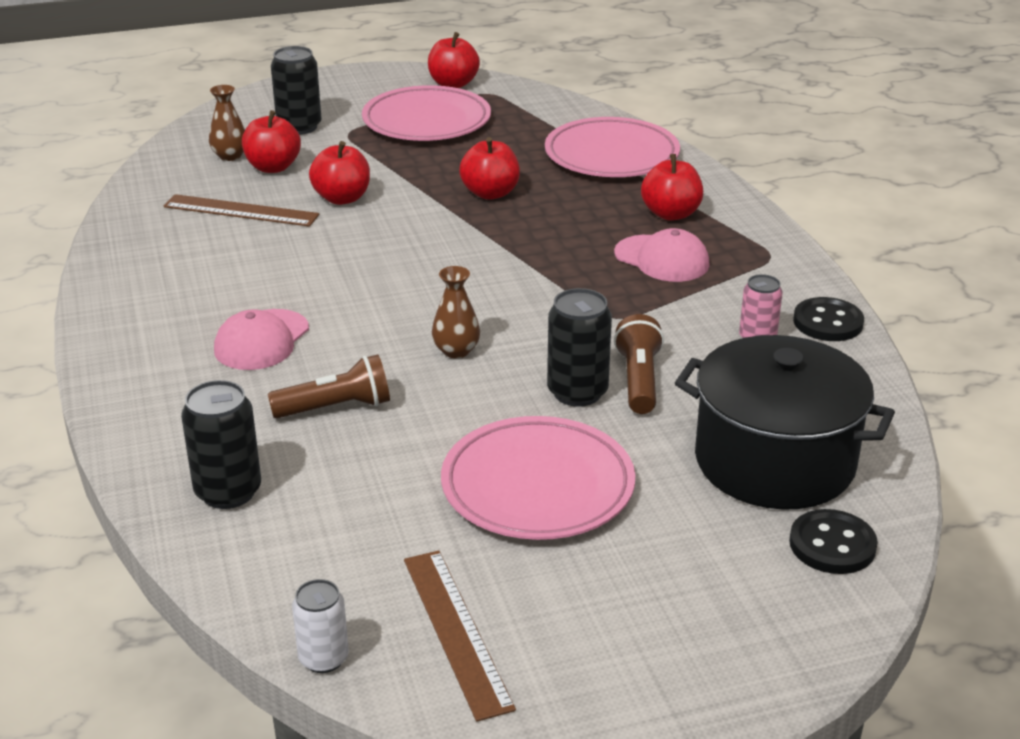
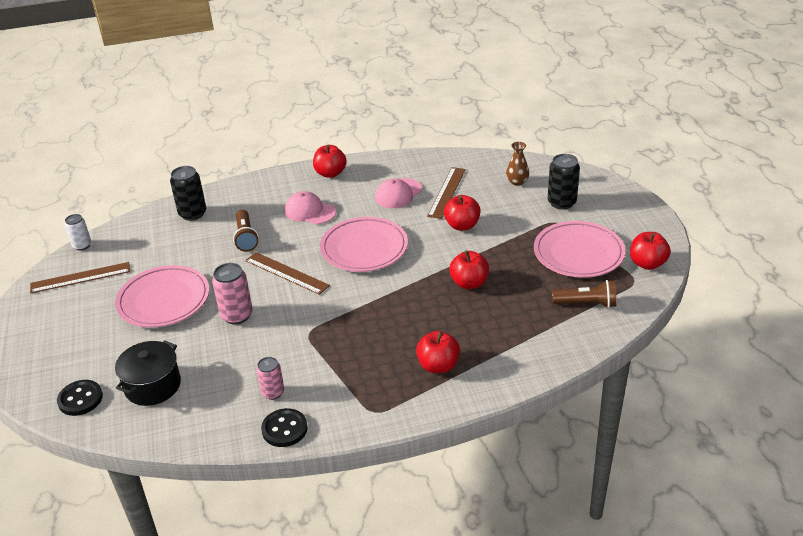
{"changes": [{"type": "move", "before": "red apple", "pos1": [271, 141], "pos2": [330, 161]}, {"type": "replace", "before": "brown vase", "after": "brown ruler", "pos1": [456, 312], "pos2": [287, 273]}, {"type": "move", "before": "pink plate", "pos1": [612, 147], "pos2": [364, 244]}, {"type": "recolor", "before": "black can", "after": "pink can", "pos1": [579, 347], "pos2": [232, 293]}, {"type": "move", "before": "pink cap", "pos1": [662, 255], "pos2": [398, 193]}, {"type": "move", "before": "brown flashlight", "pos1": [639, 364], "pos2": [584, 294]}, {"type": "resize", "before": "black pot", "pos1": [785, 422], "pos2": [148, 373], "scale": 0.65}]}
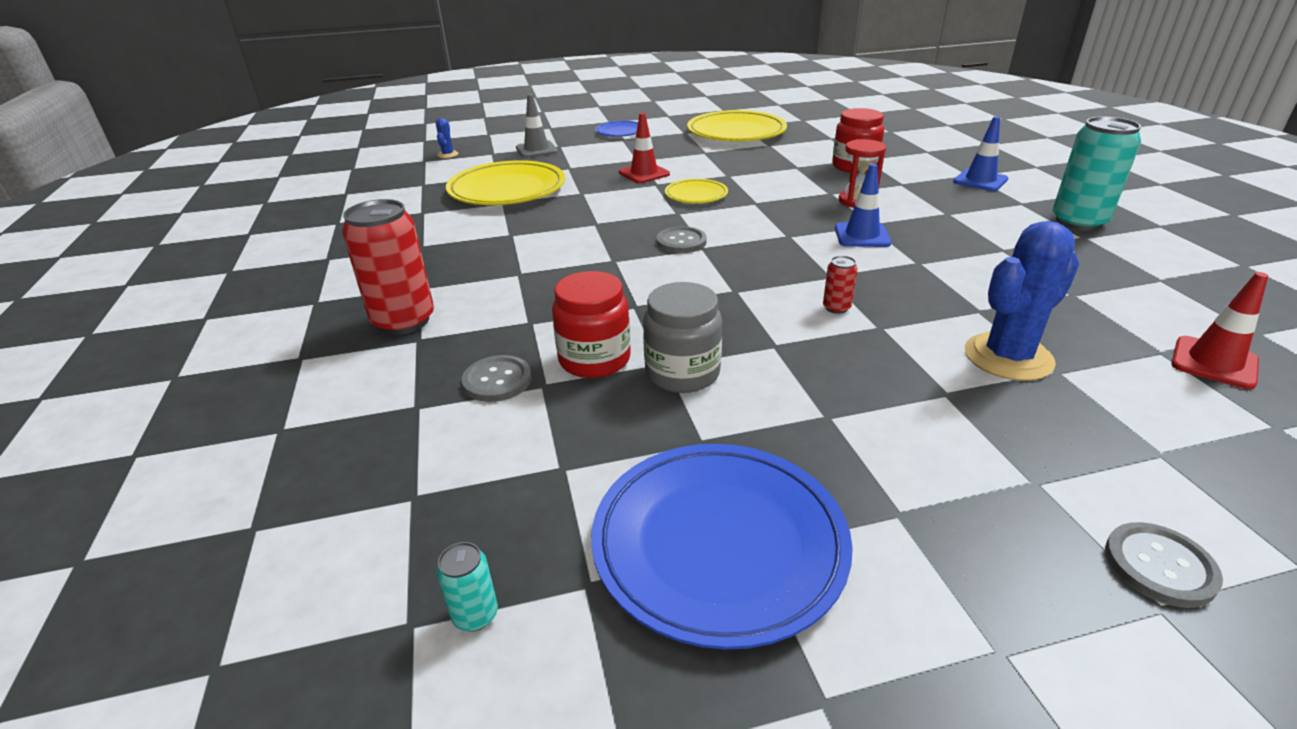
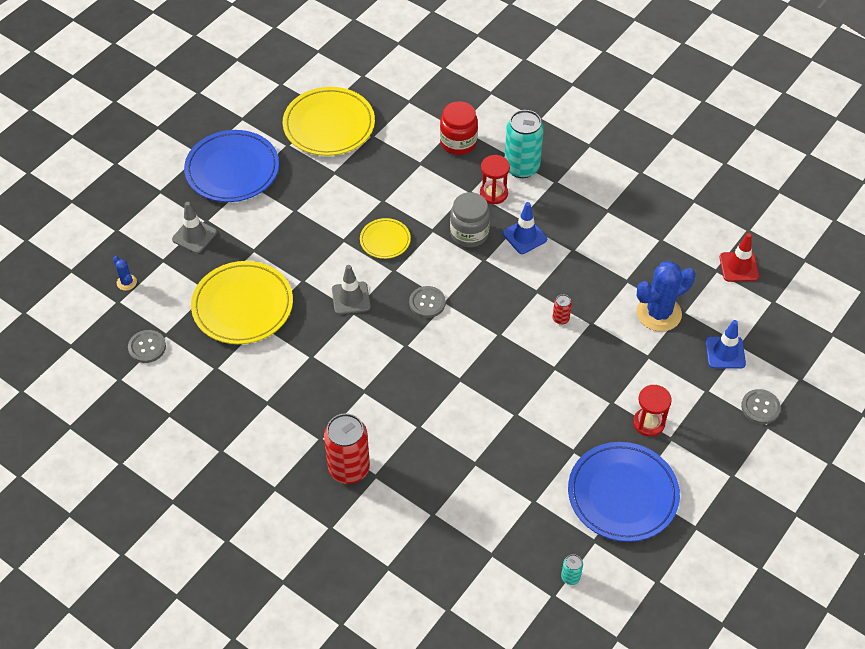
{"changes": [{"type": "move", "before": "grey button", "pos1": [497, 378], "pos2": [147, 346]}, {"type": "delete", "before": "red jar", "pos1": [591, 324]}, {"type": "resize", "before": "blue plate", "pos1": [616, 129], "pos2": [231, 166], "scale": 1.93}, {"type": "delete", "before": "red traffic cone", "pos1": [644, 148]}, {"type": "move", "before": "grey jar", "pos1": [682, 337], "pos2": [470, 220]}, {"type": "move", "before": "blue traffic cone", "pos1": [980, 153], "pos2": [726, 344]}, {"type": "rotate", "before": "blue cactus", "pos1": [1022, 301], "pos2": [666, 296], "turn": 45}, {"type": "move", "before": "turquoise can", "pos1": [1096, 174], "pos2": [524, 144]}, {"type": "insert", "after": "grey traffic cone", "pos2": [351, 290]}, {"type": "insert", "after": "red hourglass", "pos2": [652, 411]}]}
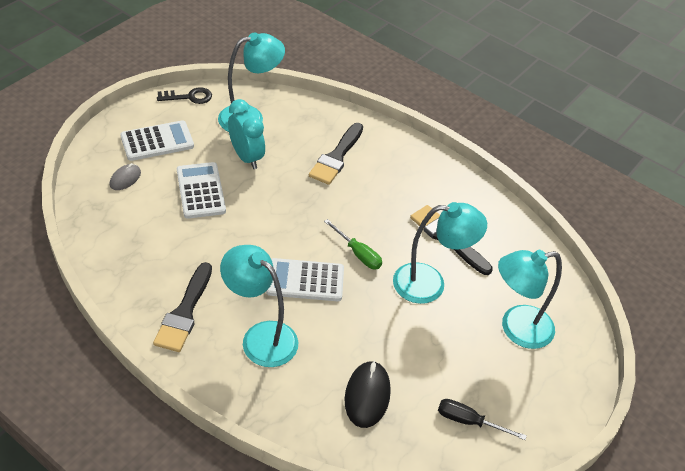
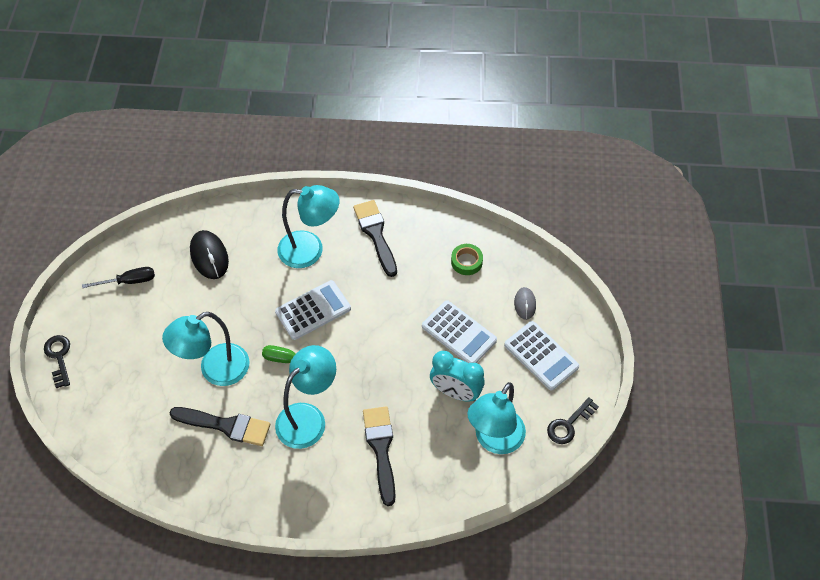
{"changes": [{"type": "rotate", "before": "white calculator", "pos1": [157, 140], "pos2": [541, 355], "turn": -75}, {"type": "move", "before": "turquoise lamp", "pos1": [530, 299], "pos2": [305, 397]}, {"type": "insert", "after": "black key", "pos2": [57, 361]}, {"type": "insert", "after": "green tape", "pos2": [467, 259]}]}
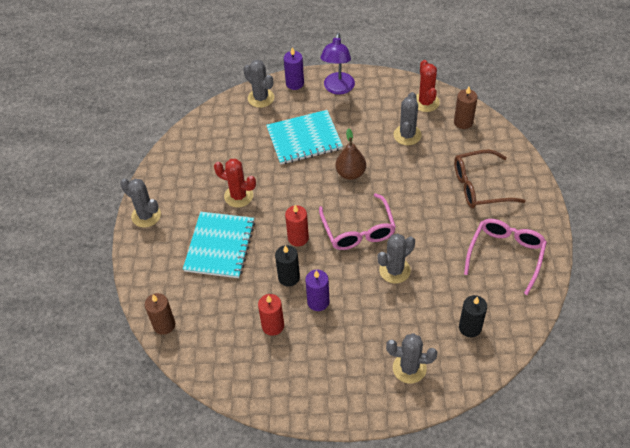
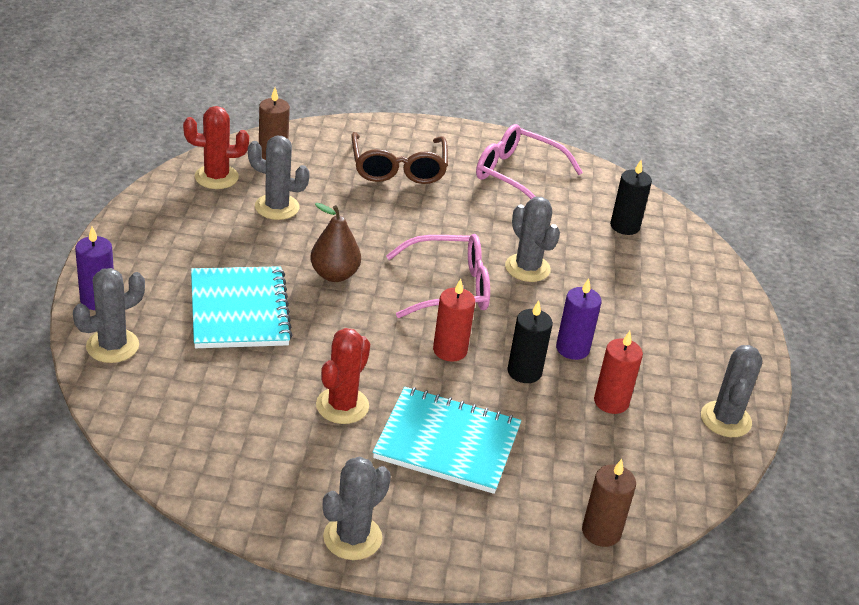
{"changes": [{"type": "delete", "before": "purple lamp", "pos1": [337, 63]}, {"type": "move", "before": "grey cactus", "pos1": [411, 358], "pos2": [732, 391]}]}
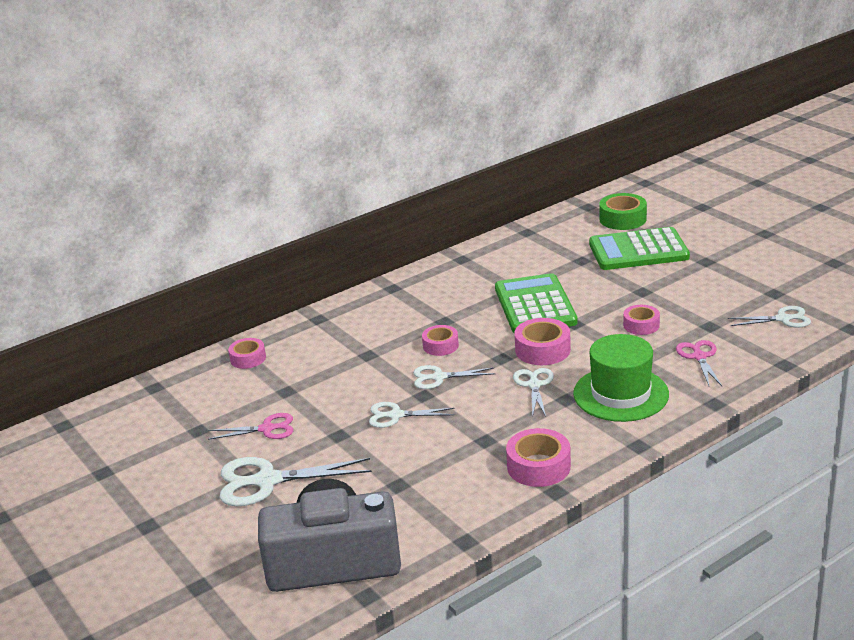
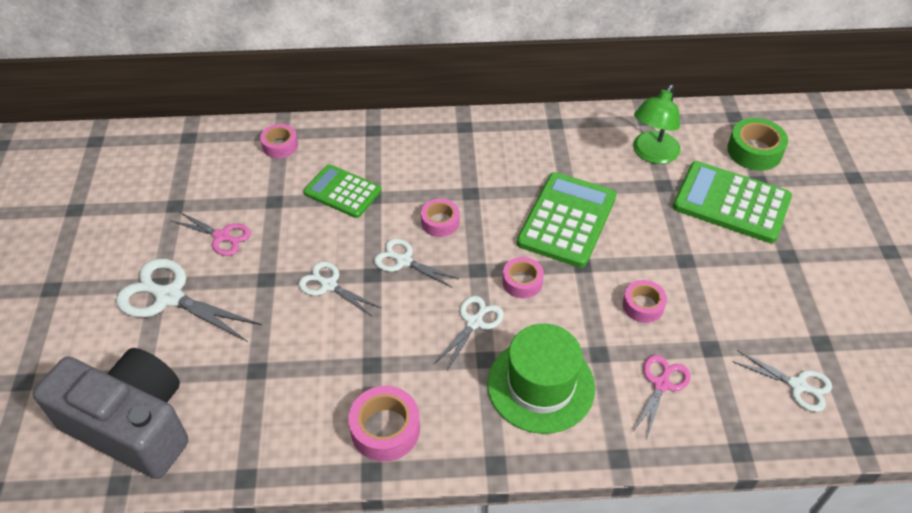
{"changes": [{"type": "resize", "before": "pink tape", "pos1": [542, 341], "pos2": [523, 277], "scale": 0.66}, {"type": "insert", "after": "green calculator", "pos2": [343, 191]}, {"type": "insert", "after": "green lamp", "pos2": [656, 124]}]}
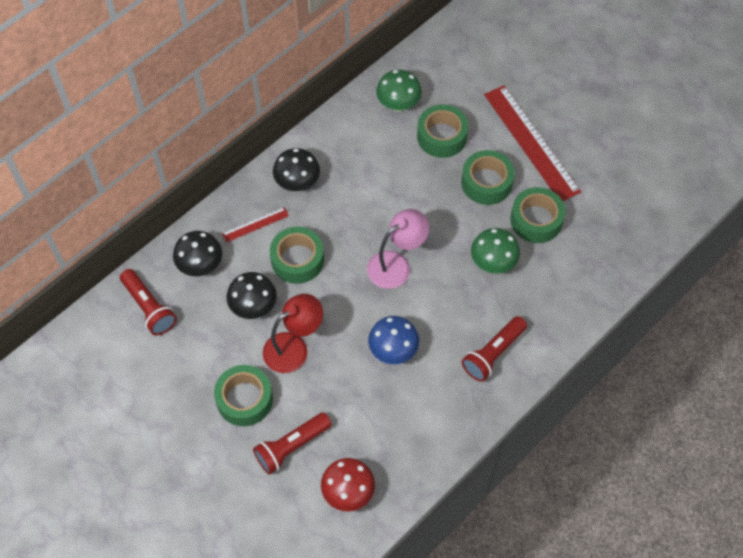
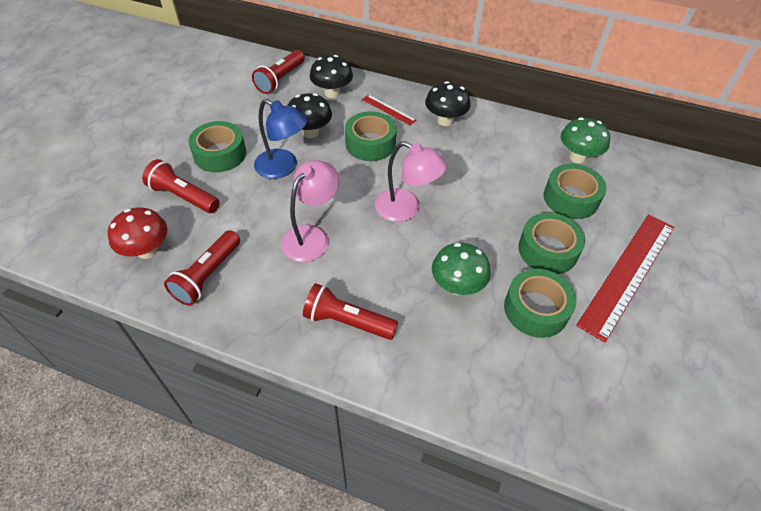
{"changes": [{"type": "recolor", "before": "red lamp", "after": "blue lamp", "pos1": [293, 333], "pos2": [281, 139]}, {"type": "replace", "before": "blue mushroom", "after": "pink lamp", "pos1": [393, 340], "pos2": [310, 211]}, {"type": "insert", "after": "red flashlight", "pos2": [202, 268]}]}
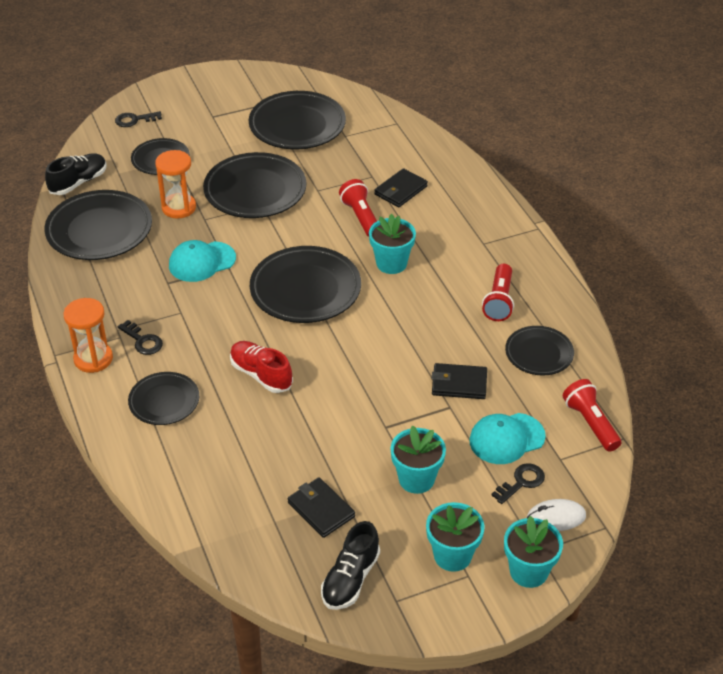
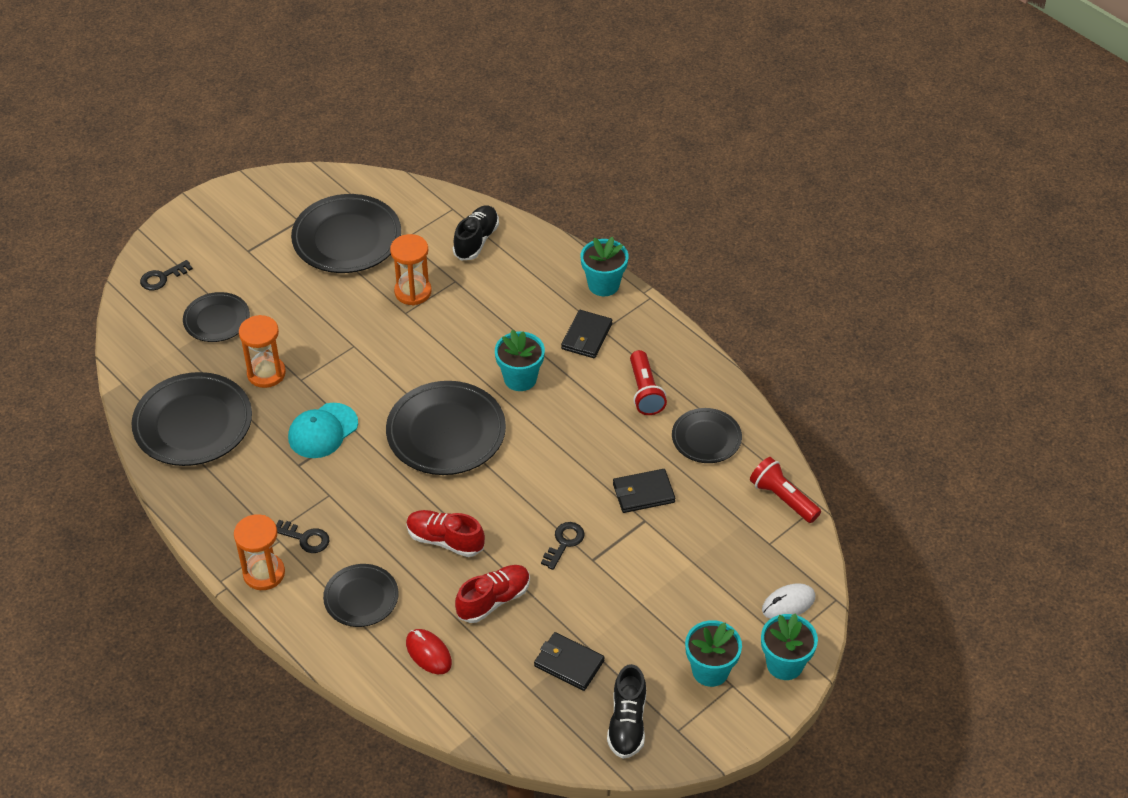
{"changes": [{"type": "move", "before": "black shoe", "pos1": [76, 174], "pos2": [476, 232]}, {"type": "delete", "before": "black plate", "pos1": [254, 185]}, {"type": "delete", "before": "red flashlight", "pos1": [358, 208]}, {"type": "move", "before": "black wallet", "pos1": [401, 187], "pos2": [586, 334]}, {"type": "move", "before": "turquoise flower pot", "pos1": [418, 459], "pos2": [604, 266]}, {"type": "delete", "before": "turquoise cap", "pos1": [507, 438]}, {"type": "move", "before": "black key", "pos1": [518, 483], "pos2": [563, 546]}, {"type": "insert", "after": "orange hourglass", "pos2": [411, 269]}, {"type": "insert", "after": "red mouse", "pos2": [429, 651]}, {"type": "insert", "after": "red shoe", "pos2": [492, 594]}]}
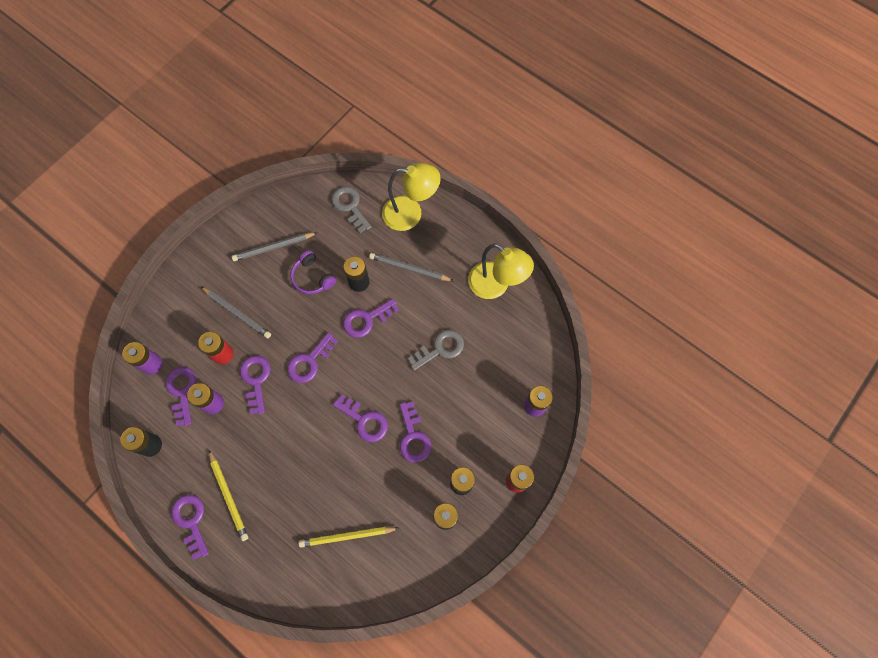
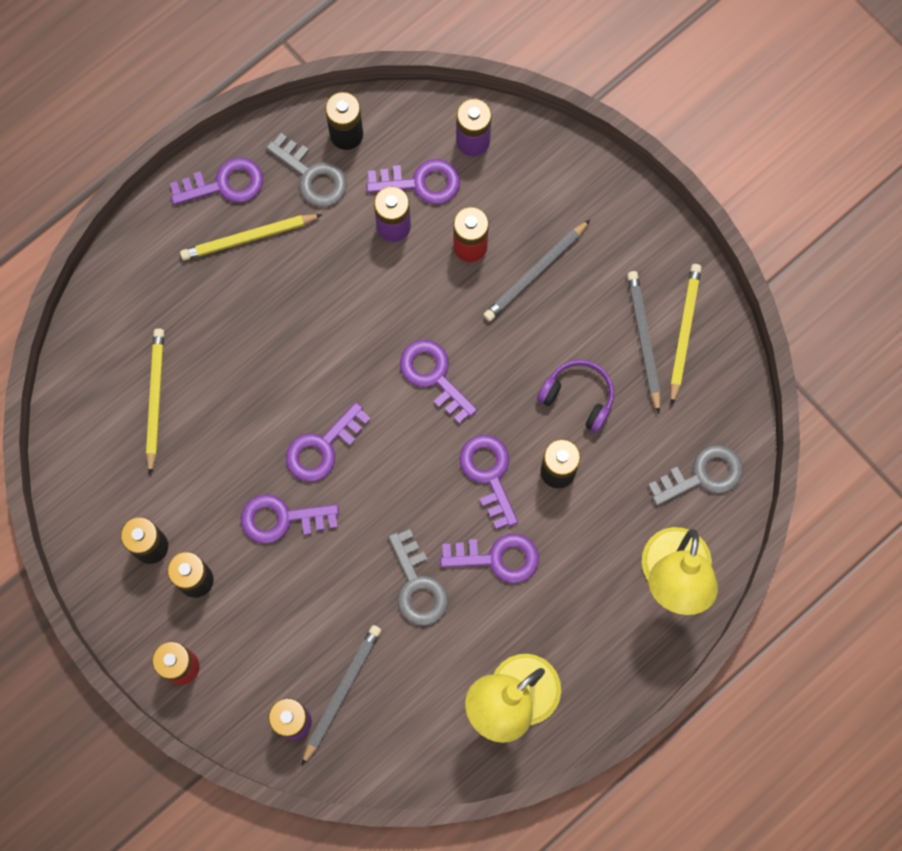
{"changes": [{"type": "move", "before": "purple key", "pos1": [255, 385], "pos2": [489, 558]}, {"type": "rotate", "before": "purple headphones", "pos1": [313, 272], "pos2": [575, 396], "turn": 60}, {"type": "move", "before": "grey pencil", "pos1": [411, 267], "pos2": [341, 695]}, {"type": "insert", "after": "grey key", "pos2": [306, 170]}, {"type": "insert", "after": "yellow pencil", "pos2": [686, 334]}]}
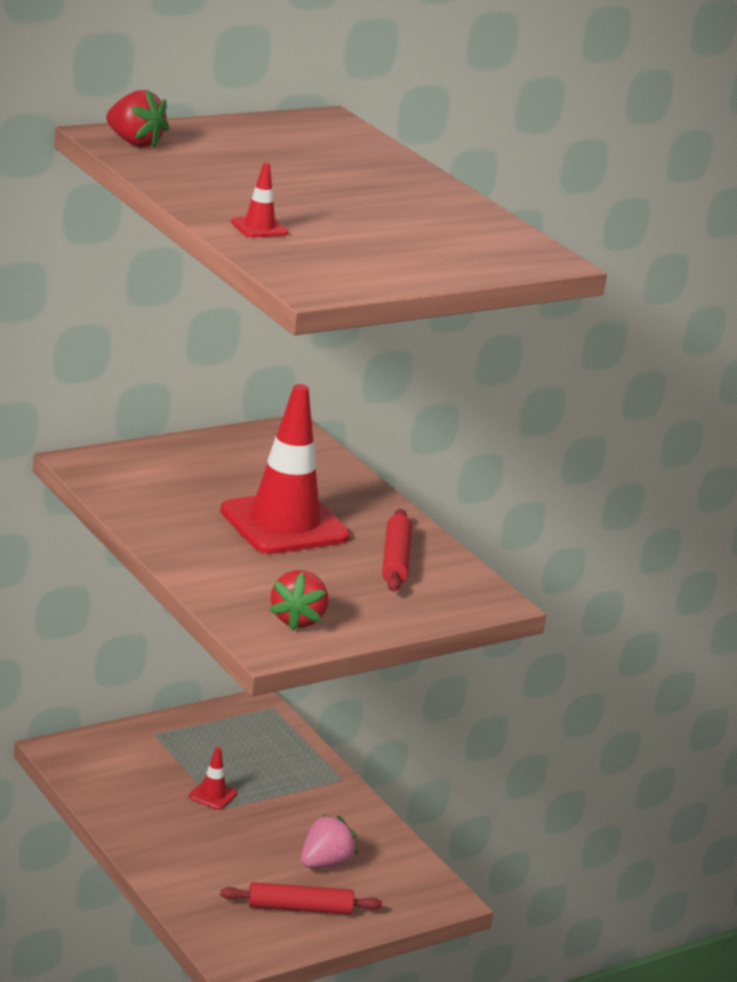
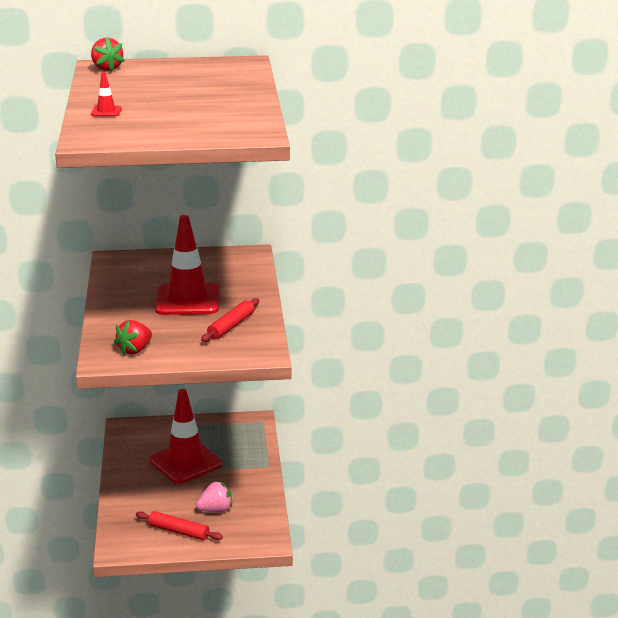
{"changes": [{"type": "resize", "before": "red traffic cone", "pos1": [213, 778], "pos2": [185, 436], "scale": 2.5}]}
